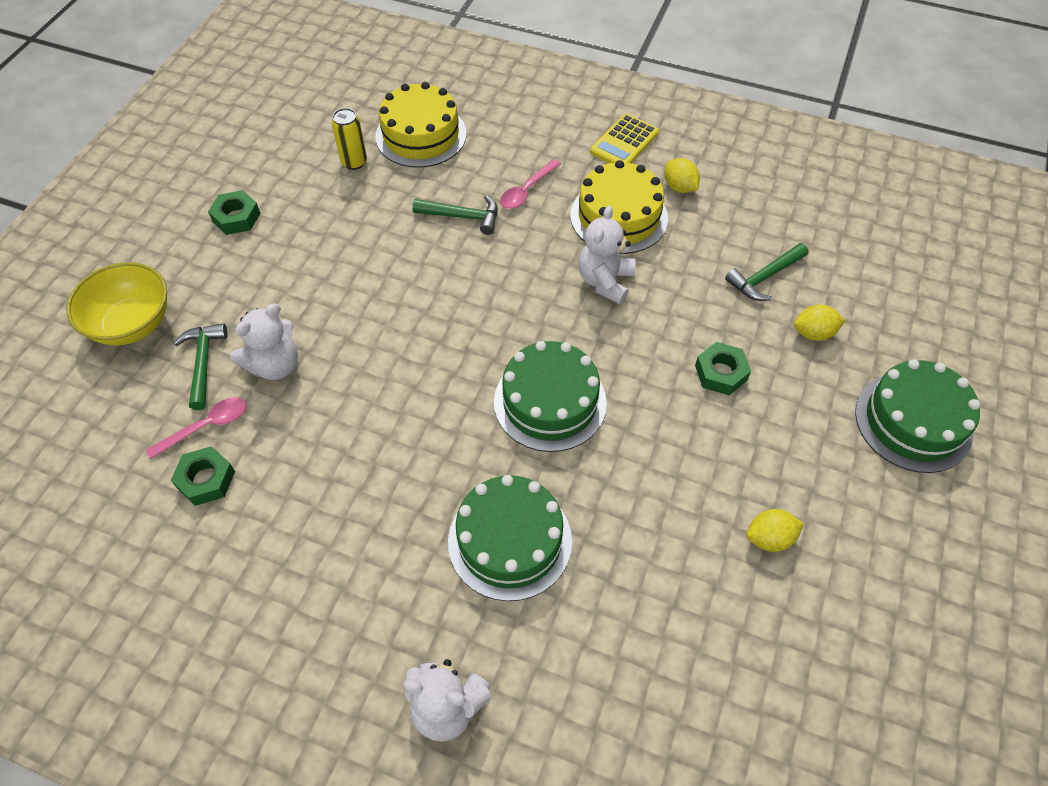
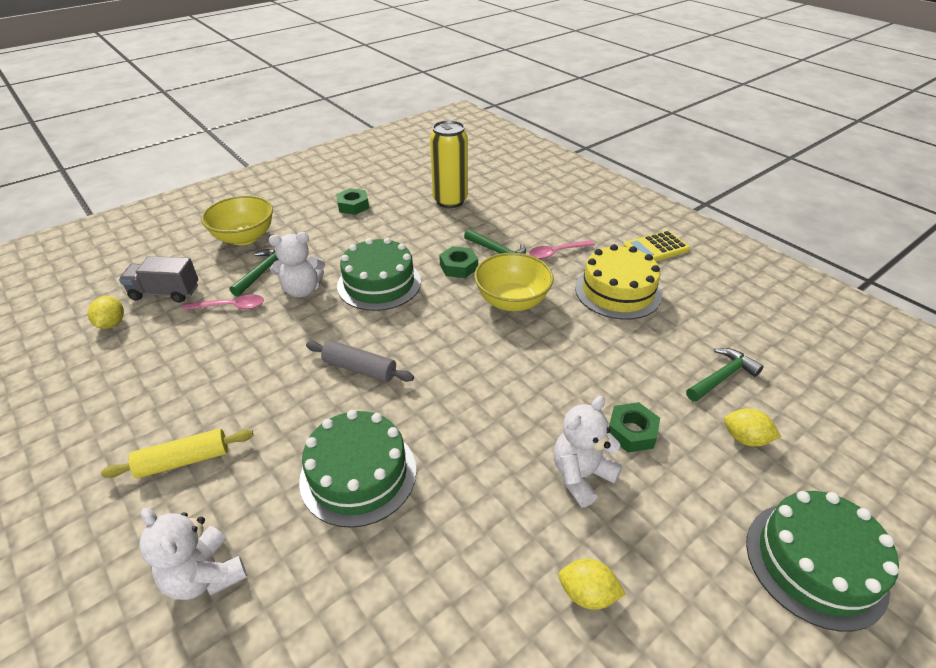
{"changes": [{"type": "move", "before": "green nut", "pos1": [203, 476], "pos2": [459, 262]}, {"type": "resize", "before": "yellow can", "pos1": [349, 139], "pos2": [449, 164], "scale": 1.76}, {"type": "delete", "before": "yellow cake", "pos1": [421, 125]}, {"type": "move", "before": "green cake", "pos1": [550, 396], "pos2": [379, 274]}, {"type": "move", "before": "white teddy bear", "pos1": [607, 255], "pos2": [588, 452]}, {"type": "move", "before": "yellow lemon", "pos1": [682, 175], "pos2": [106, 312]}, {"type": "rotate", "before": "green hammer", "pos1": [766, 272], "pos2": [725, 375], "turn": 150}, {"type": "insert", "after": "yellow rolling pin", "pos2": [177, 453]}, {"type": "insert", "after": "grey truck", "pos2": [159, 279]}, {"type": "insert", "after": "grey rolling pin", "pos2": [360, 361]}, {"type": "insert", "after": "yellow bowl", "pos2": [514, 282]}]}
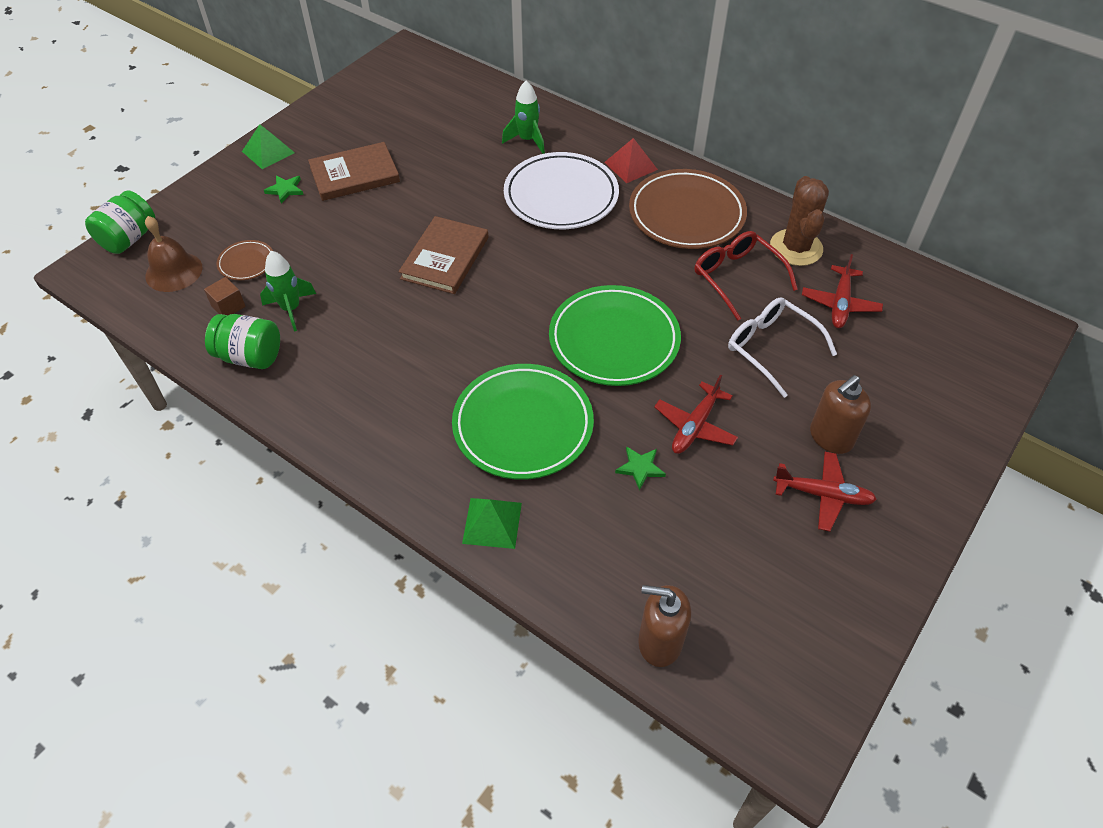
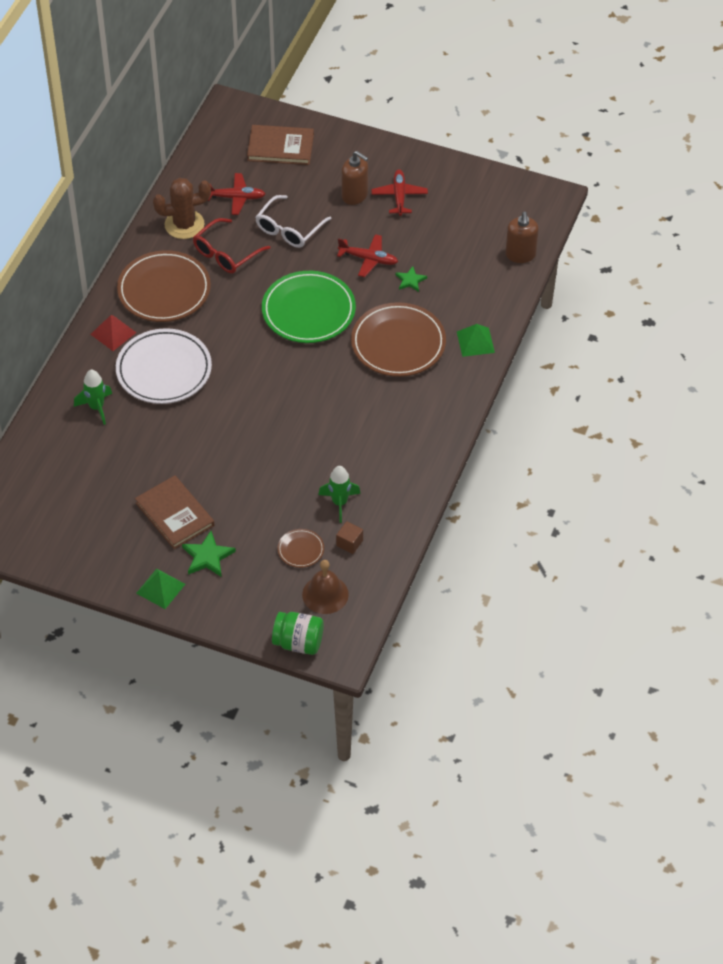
{"changes": [{"type": "delete", "before": "green jar", "pos1": [242, 341]}, {"type": "resize", "before": "green star", "pos1": [284, 189], "pos2": [209, 554], "scale": 1.55}, {"type": "move", "before": "brown book", "pos1": [443, 255], "pos2": [280, 145]}, {"type": "recolor", "before": "green plate", "after": "brown plate", "pos1": [523, 422], "pos2": [398, 339]}]}
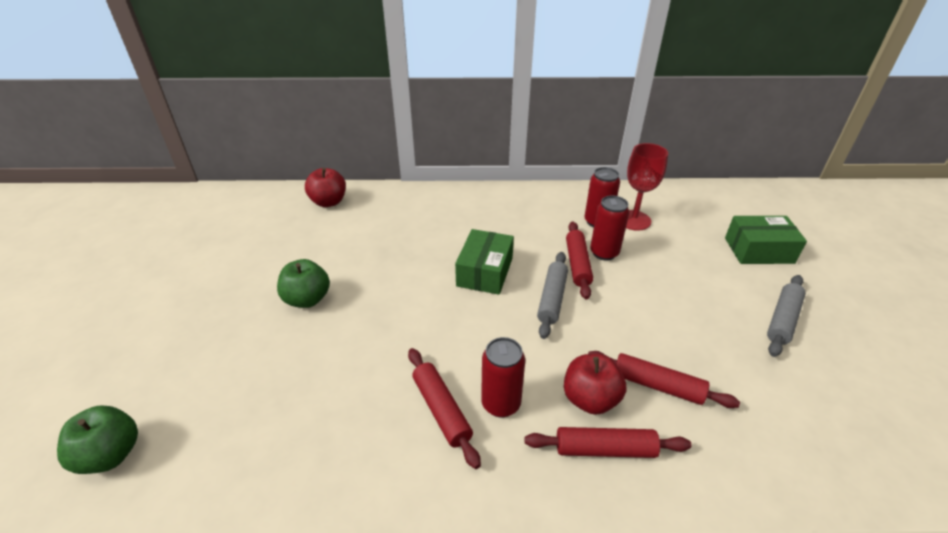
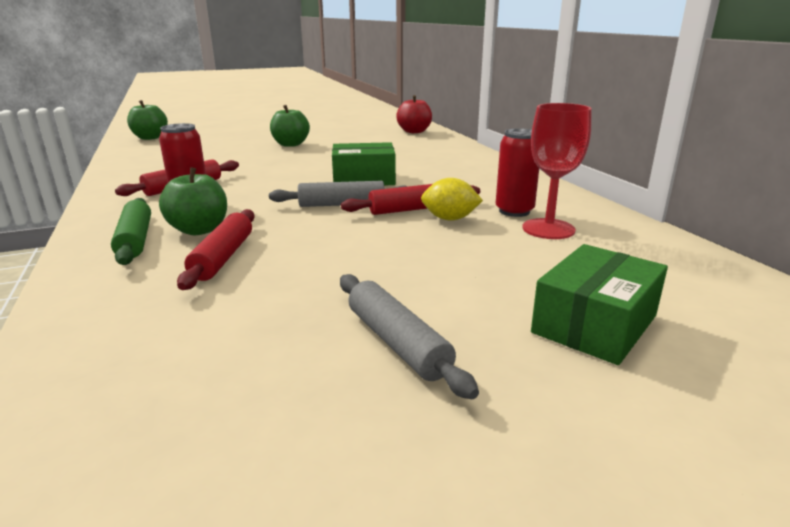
{"changes": [{"type": "recolor", "before": "red rolling pin", "after": "green rolling pin", "pos1": [608, 442], "pos2": [131, 231]}, {"type": "recolor", "before": "red apple", "after": "green apple", "pos1": [595, 384], "pos2": [193, 201]}, {"type": "replace", "before": "red can", "after": "yellow lemon", "pos1": [609, 228], "pos2": [452, 199]}, {"type": "rotate", "before": "green box", "pos1": [766, 240], "pos2": [599, 304], "turn": 60}, {"type": "rotate", "before": "grey rolling pin", "pos1": [786, 316], "pos2": [409, 336], "turn": 45}]}
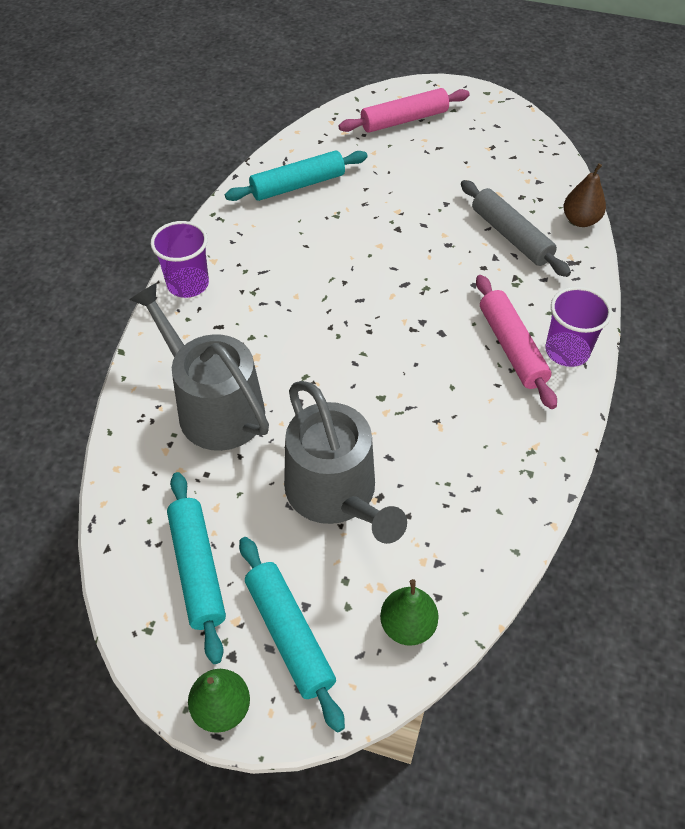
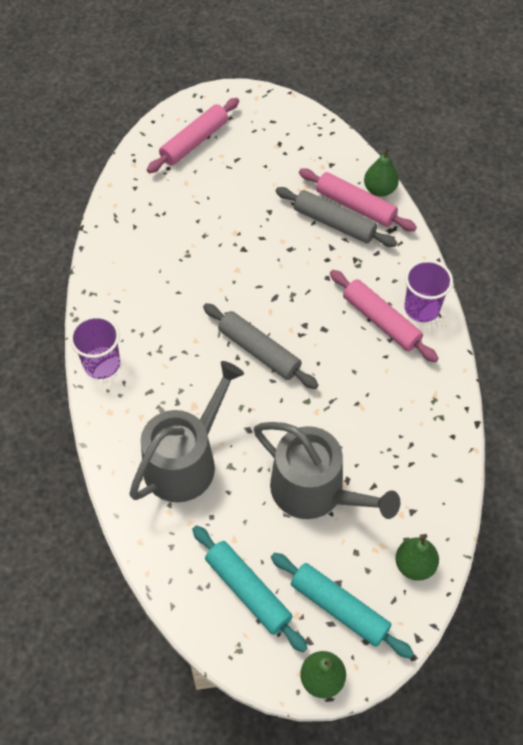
{"changes": [{"type": "rotate", "before": "grey watering can", "pos1": [199, 367], "pos2": [186, 431], "turn": 105}, {"type": "delete", "before": "turquoise rolling pin", "pos1": [296, 176]}, {"type": "recolor", "before": "brown pear", "after": "green pear", "pos1": [584, 195], "pos2": [381, 172]}, {"type": "insert", "after": "grey rolling pin", "pos2": [260, 346]}, {"type": "insert", "after": "pink rolling pin", "pos2": [358, 199]}]}
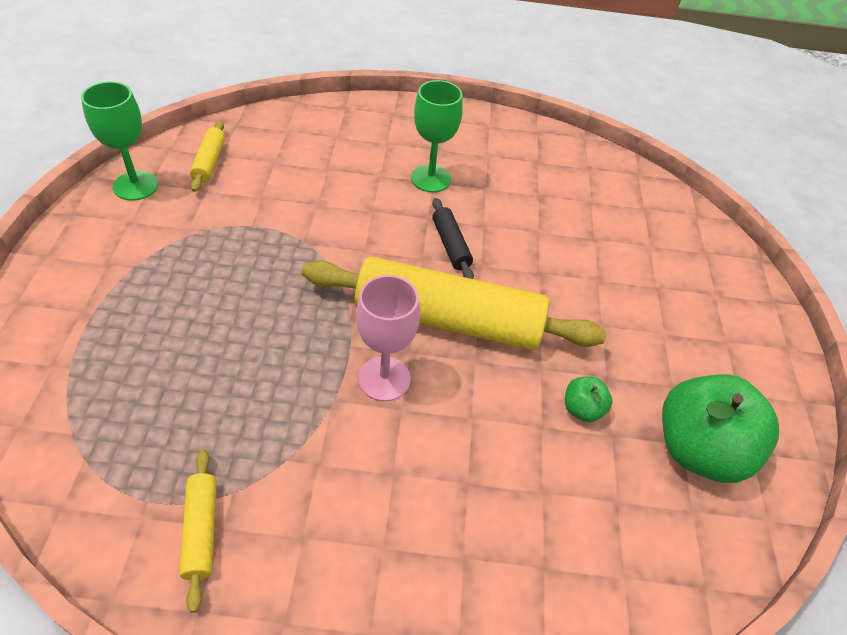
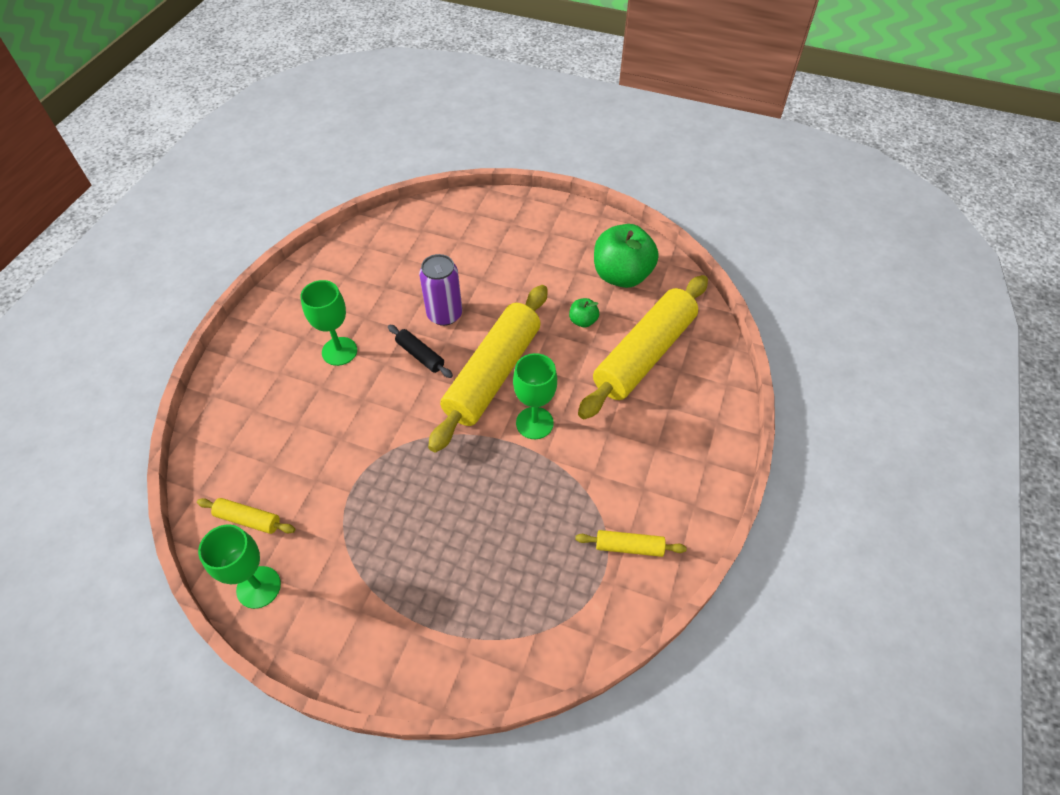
{"changes": [{"type": "recolor", "before": "pink goblet", "after": "green goblet", "pos1": [388, 338], "pos2": [535, 396]}, {"type": "rotate", "before": "black rolling pin", "pos1": [453, 238], "pos2": [420, 351], "turn": 45}, {"type": "insert", "after": "purple can", "pos2": [440, 290]}, {"type": "insert", "after": "yellow rolling pin", "pos2": [643, 347]}]}
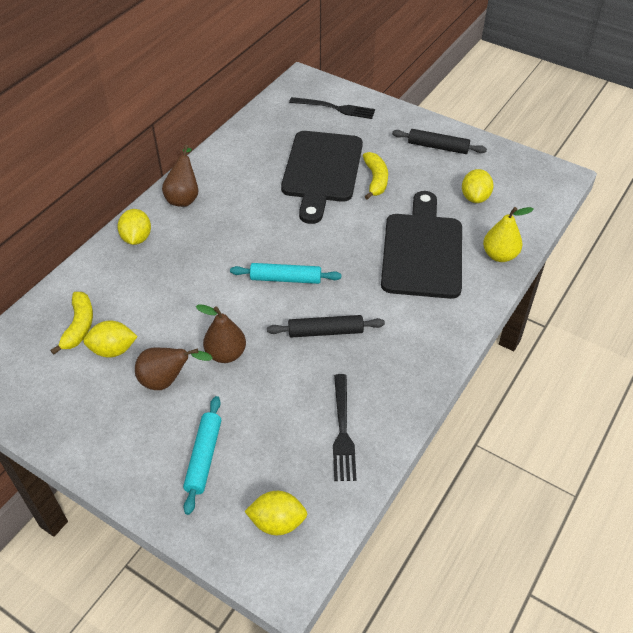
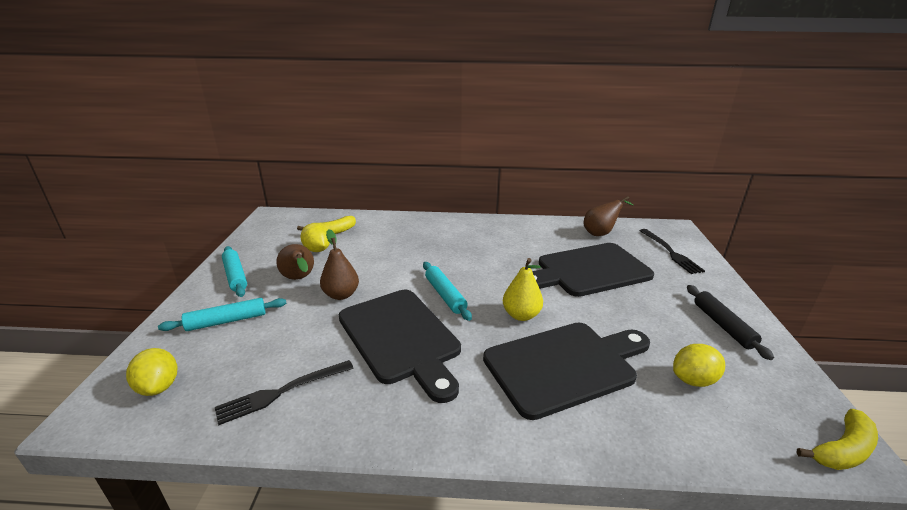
{"changes": [{"type": "delete", "before": "yellow lemon", "pos1": [134, 227]}, {"type": "move", "before": "brown pear", "pos1": [180, 176], "pos2": [608, 216]}, {"type": "replace", "before": "black rolling pin", "after": "black cutting board", "pos1": [326, 326], "pos2": [400, 346]}, {"type": "move", "before": "yellow banana", "pos1": [375, 176], "pos2": [837, 439]}, {"type": "move", "before": "yellow pear", "pos1": [508, 234], "pos2": [523, 289]}, {"type": "insert", "after": "turquoise rolling pin", "pos2": [234, 271]}]}
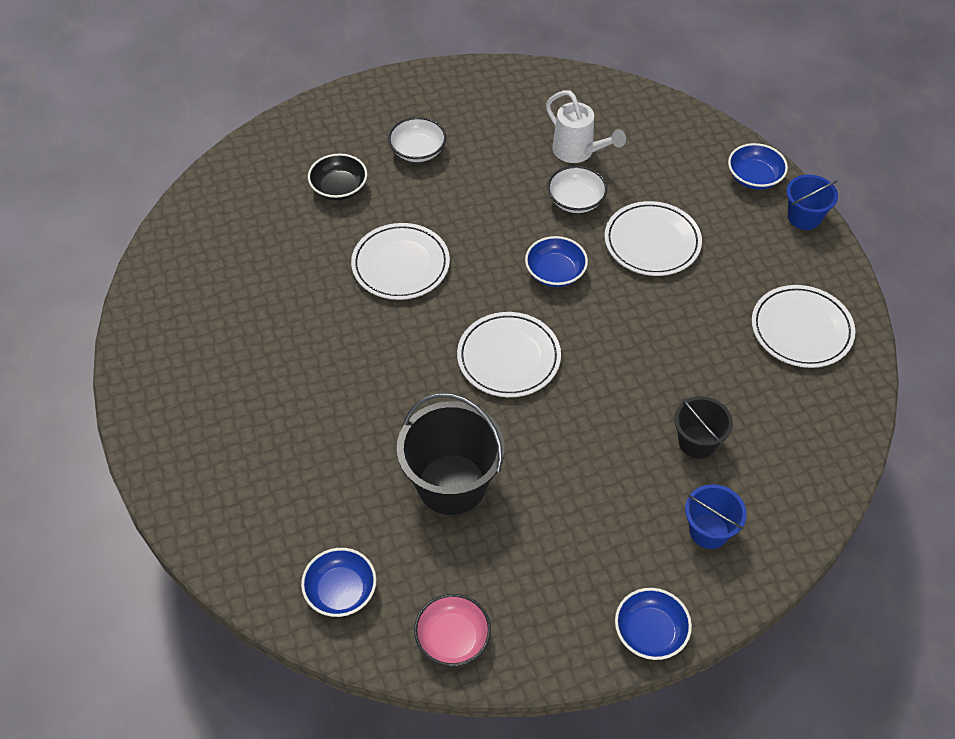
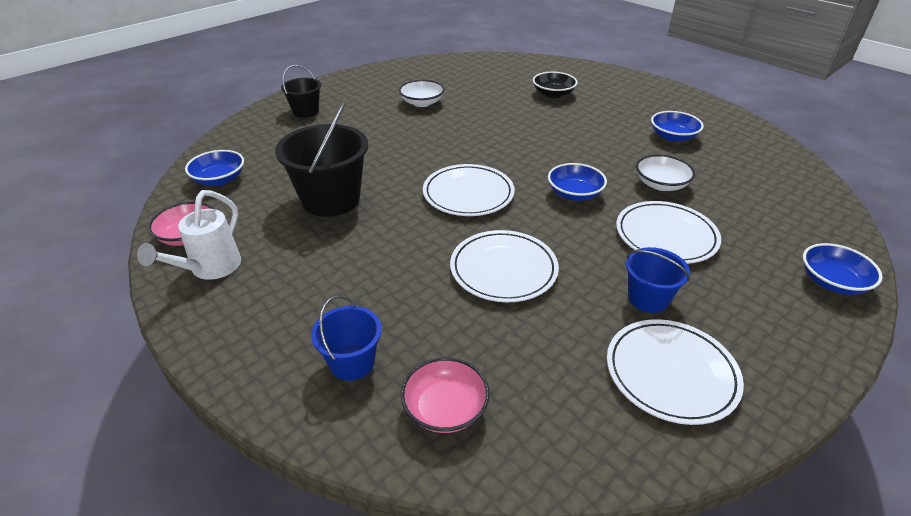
{"changes": [{"type": "move", "before": "white plate", "pos1": [400, 261], "pos2": [504, 266]}, {"type": "move", "before": "white bowl", "pos1": [417, 139], "pos2": [422, 93]}, {"type": "move", "before": "white watering can", "pos1": [586, 126], "pos2": [189, 235]}, {"type": "move", "before": "blue bowl", "pos1": [653, 624], "pos2": [677, 126]}, {"type": "move", "before": "black bucket", "pos1": [703, 427], "pos2": [301, 91]}, {"type": "move", "before": "blue bucket", "pos1": [812, 202], "pos2": [658, 280]}, {"type": "insert", "after": "pink bowl", "pos2": [445, 395]}]}
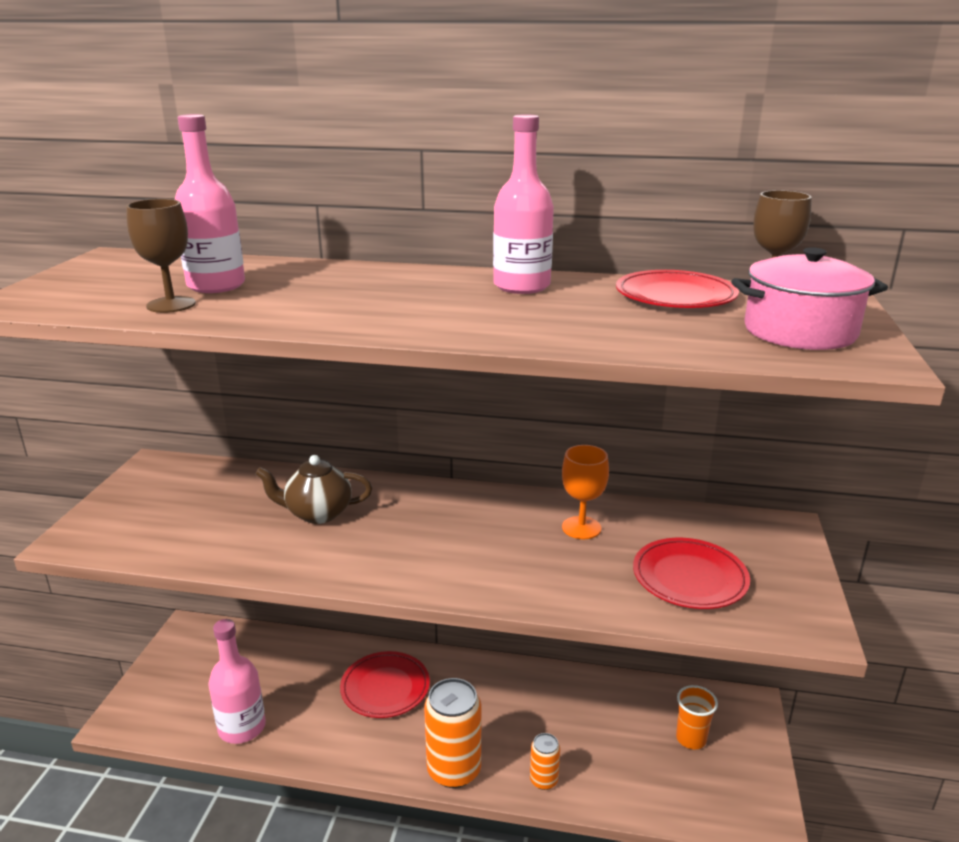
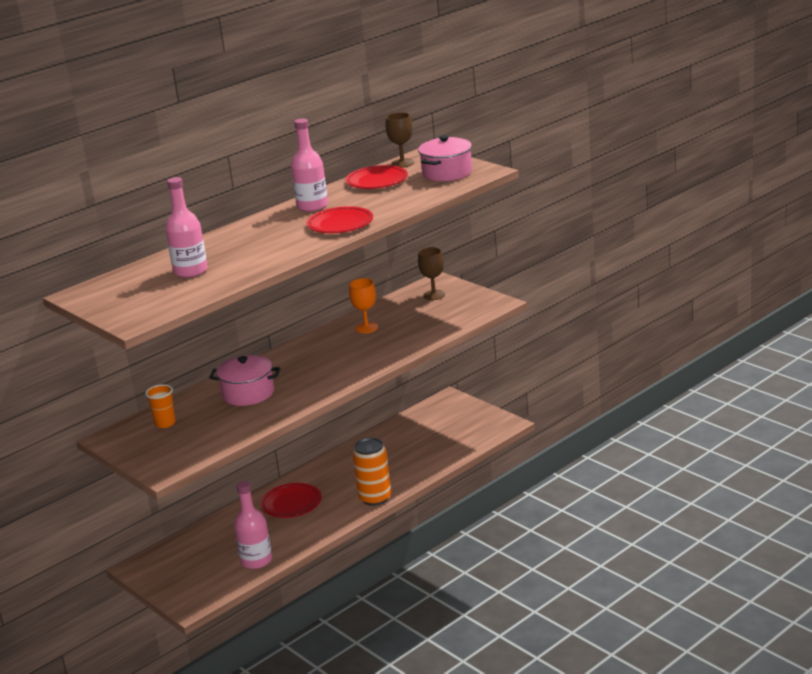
{"changes": [{"type": "move", "before": "brown goblet", "pos1": [161, 256], "pos2": [431, 273]}, {"type": "replace", "before": "brown teapot", "after": "pink pot", "pos1": [313, 489], "pos2": [245, 380]}, {"type": "delete", "before": "orange can", "pos1": [545, 761]}, {"type": "move", "before": "red plate", "pos1": [691, 573], "pos2": [340, 219]}, {"type": "move", "before": "orange cup", "pos1": [697, 717], "pos2": [160, 406]}]}
